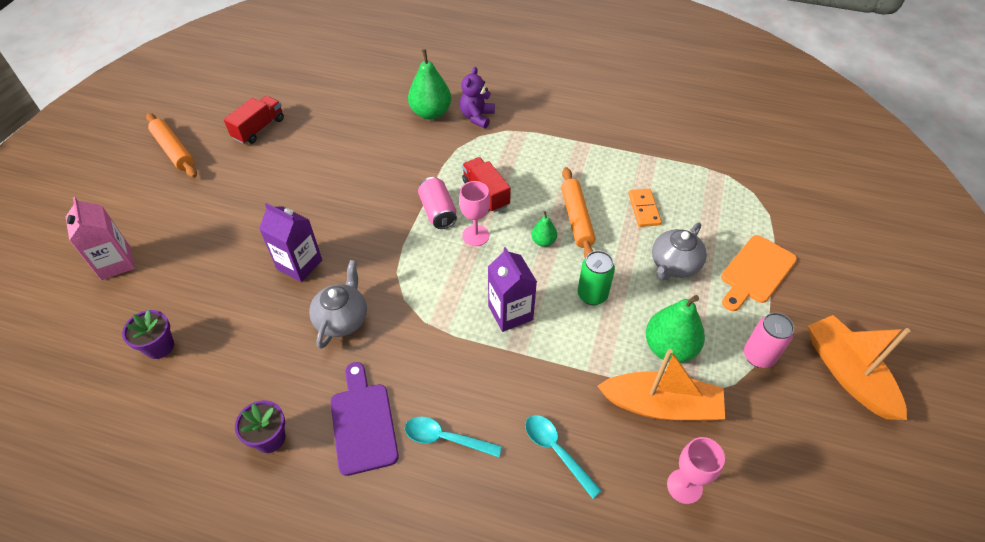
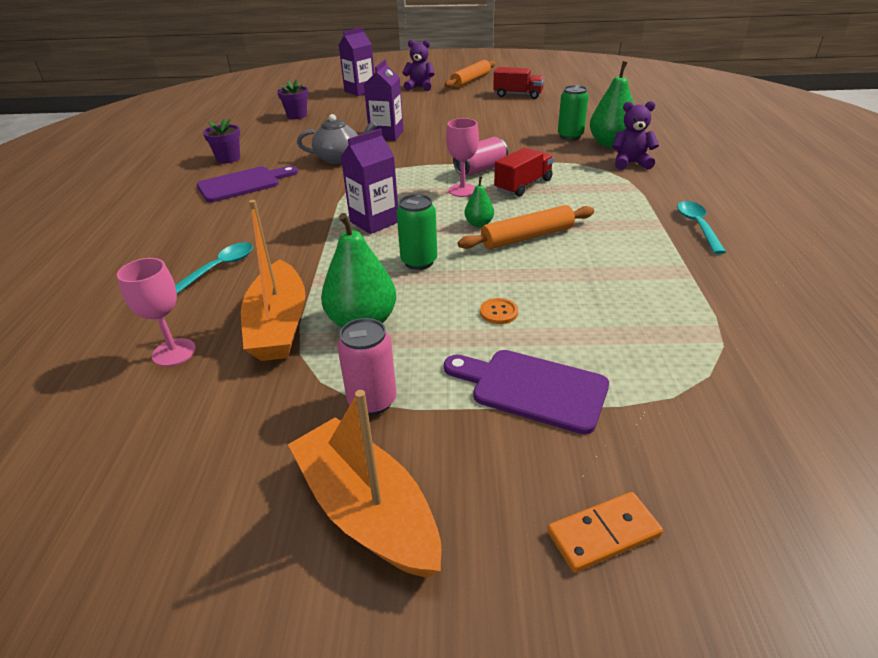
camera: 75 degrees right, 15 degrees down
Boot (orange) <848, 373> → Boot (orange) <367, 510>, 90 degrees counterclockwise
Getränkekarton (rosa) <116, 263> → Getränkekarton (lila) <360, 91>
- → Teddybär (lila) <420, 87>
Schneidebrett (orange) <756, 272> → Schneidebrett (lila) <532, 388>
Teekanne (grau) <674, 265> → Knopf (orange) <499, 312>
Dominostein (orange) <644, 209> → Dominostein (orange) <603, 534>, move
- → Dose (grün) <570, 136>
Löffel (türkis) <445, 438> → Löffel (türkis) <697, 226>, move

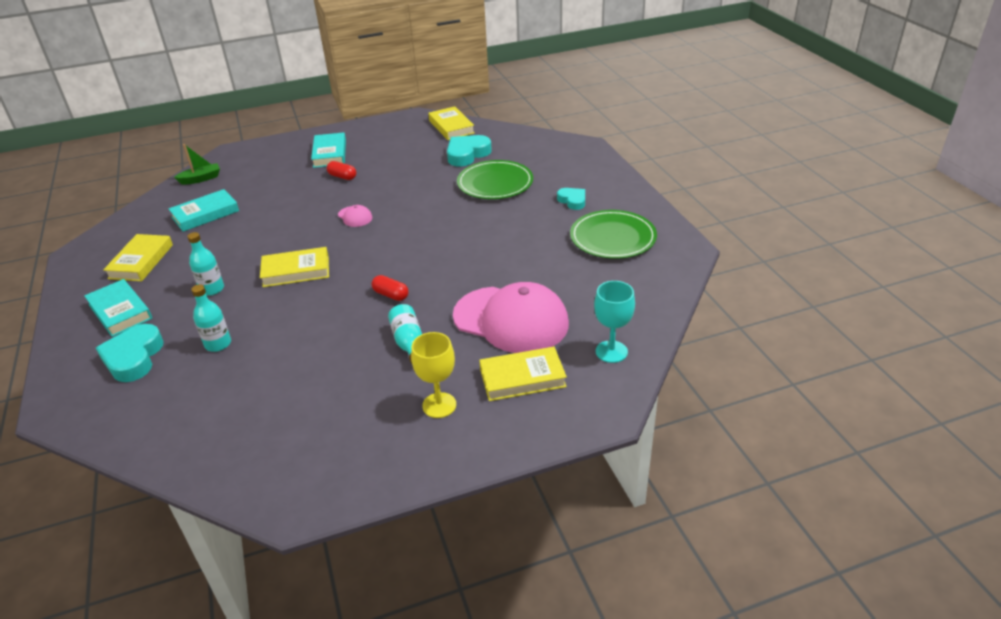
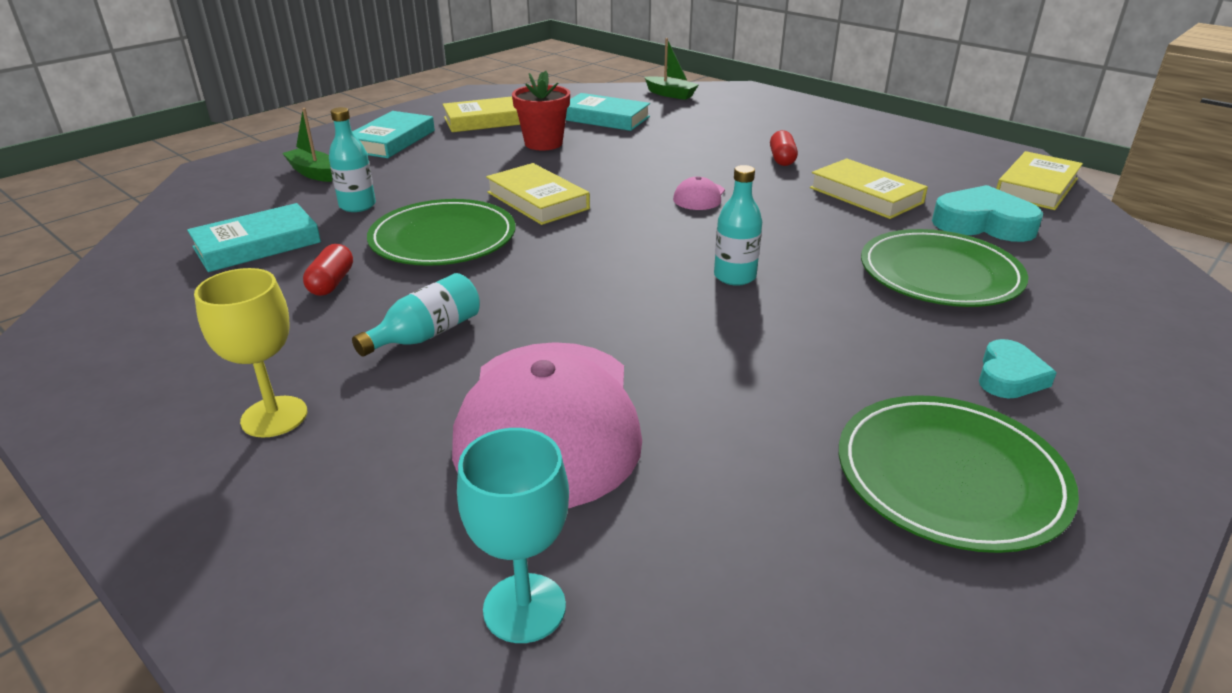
camera: 60 degrees right, 5 degrees down
Buch (türkis) <329, 154> → Buch (türkis) <257, 245>, move
Herz (türkis) <133, 357> → Boot (grün) <313, 173>
Kapsel (rot) <391, 295> → Kapsel (rot) <332, 283>, move
- → Teller (grün) <443, 238>
- → Blumentopf (rot) <543, 143>
Flasche (türkis) <212, 289> → Flasche (türkis) <734, 276>, move
Buch (gelb) <522, 378> → Buch (gelb) <865, 195>, move

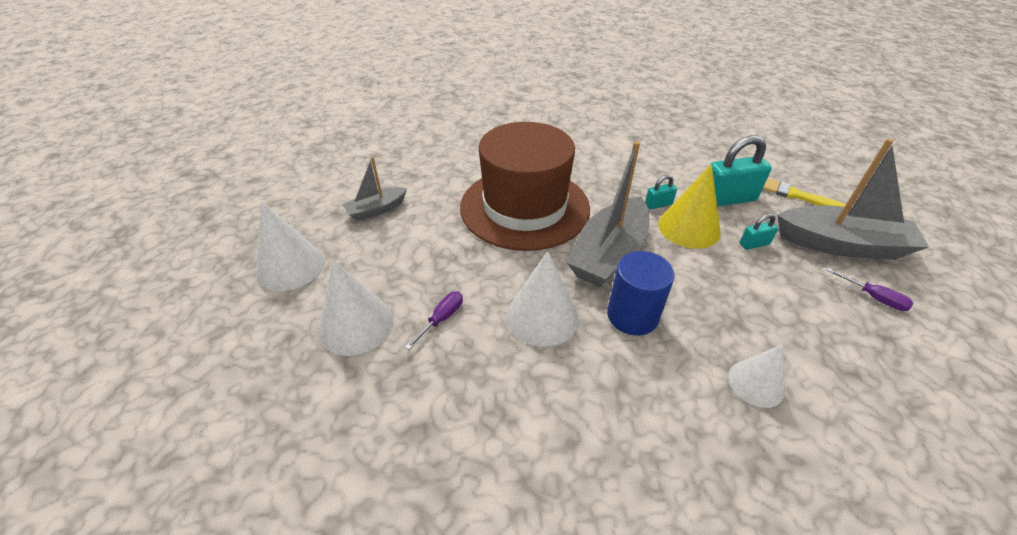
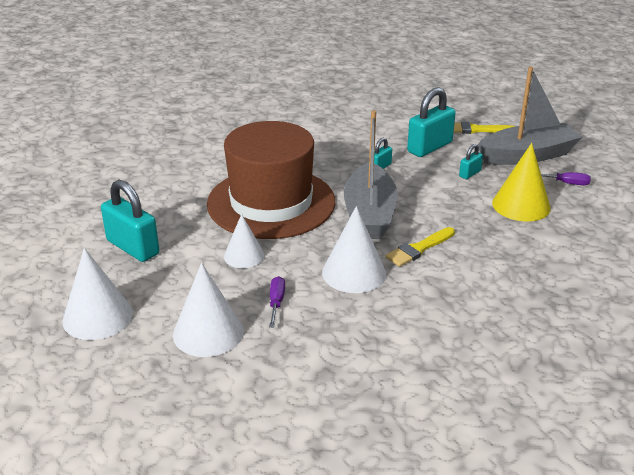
camera: 30 degrees left, 10 degrees down
Boot (grau) <376, 210> → Vorhängeschloss (türkis) <133, 247>
Kegel (weiß) <756, 383> → Kegel (weiß) <244, 256>, move
Vollzylinder (blau) <632, 315> → Pinsel (gelb) <419, 249>
Kegel (gelb) <689, 228> → Kegel (gelb) <521, 205>, move

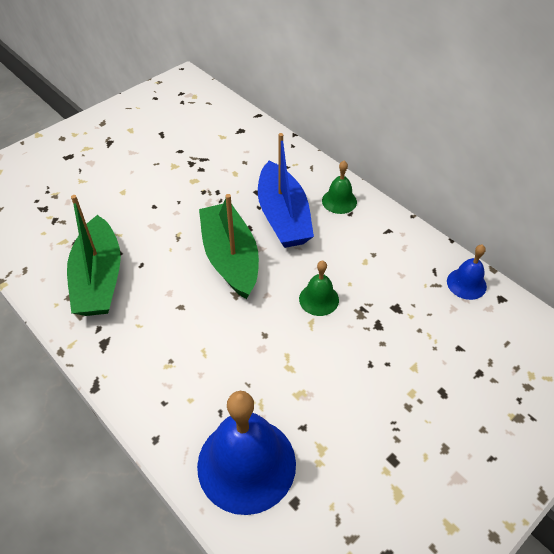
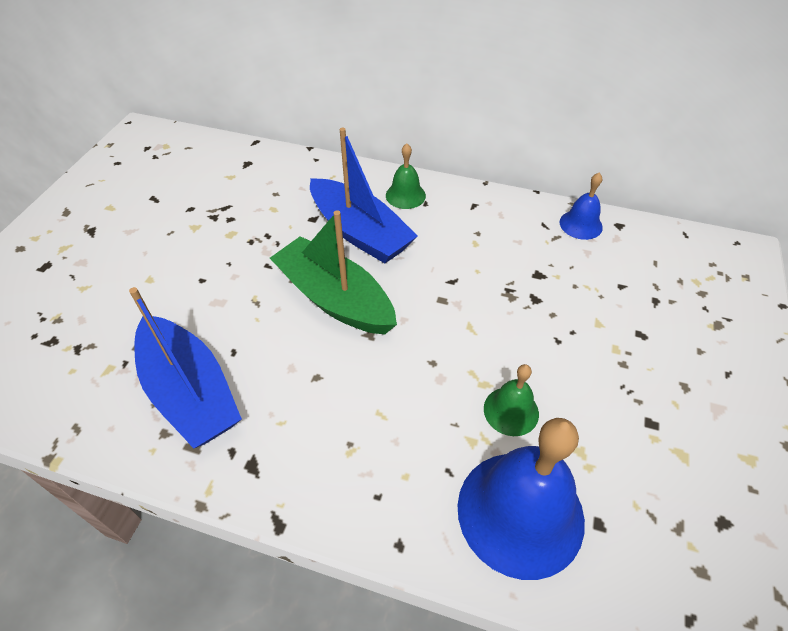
camera: 30 degrees left, 0 degrees up
Boot (grün) <99, 279> → Boot (blau) <190, 392>
Glocke (grün) <319, 299> → Glocke (grün) <511, 411>, move

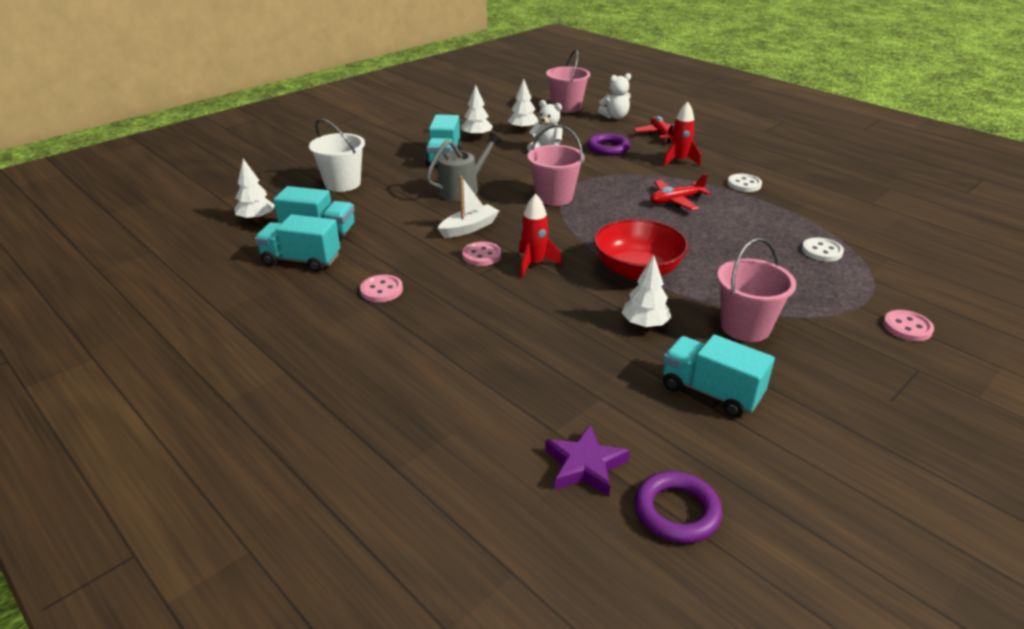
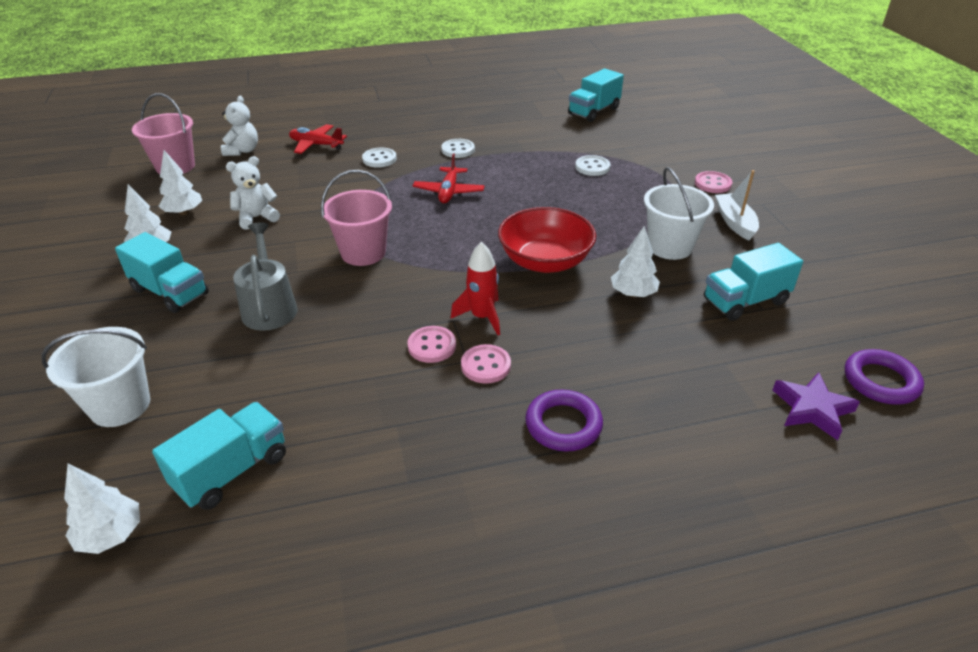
camera: 60 degrees left, 5 degrees up
Rakete (rot) <679, 161> → Knopf (weiß) <379, 159>
Knopf (rosa) <381, 290> → Knopf (rosa) <486, 365>, move
Ring (lila) <608, 148> → Ring (lila) <563, 424>, move
Lastwagen (türkis) <301, 260> → Lastwagen (türkis) <594, 111>, move
Eimer (rosa) <745, 327> → Eimer (weiß) <669, 247>
Boot (weiß) <469, 228> → Boot (weiß) <735, 222>, move

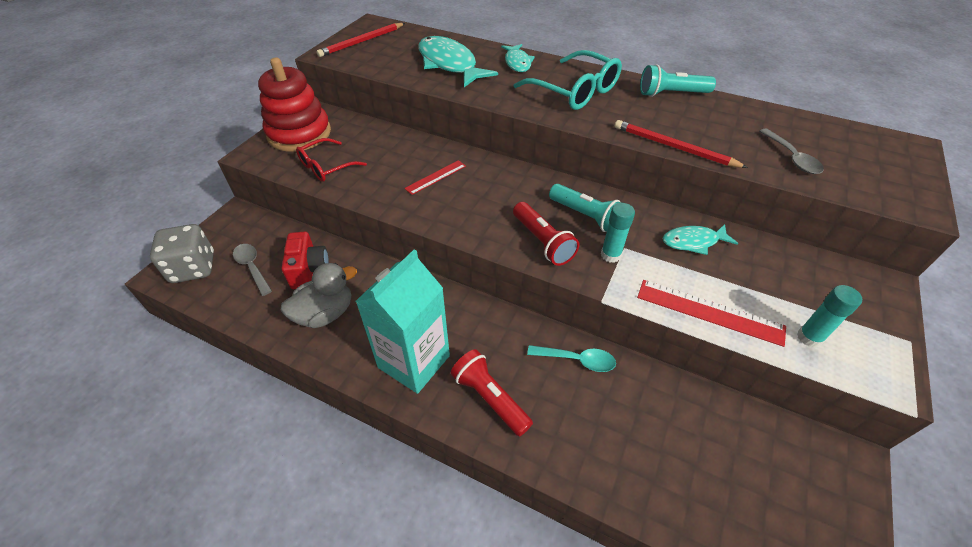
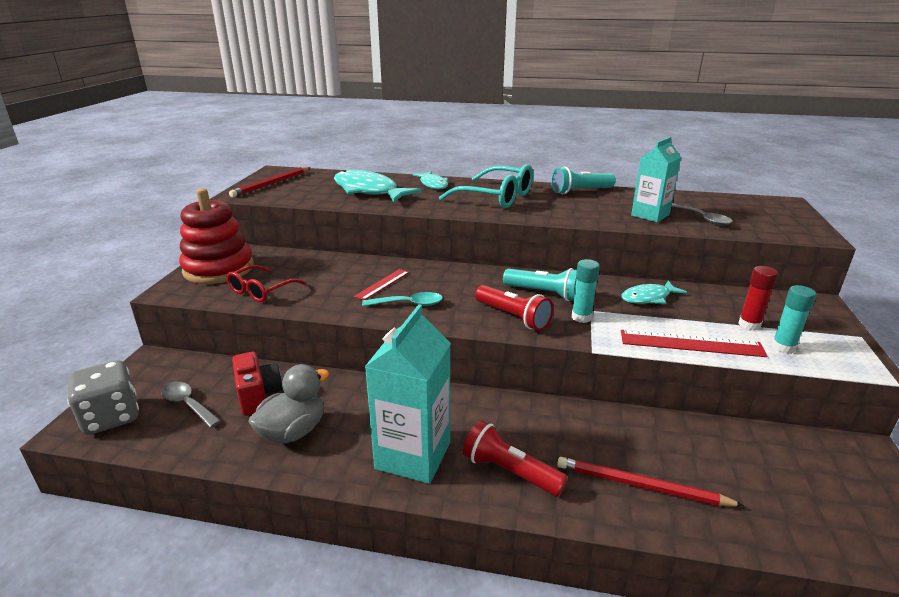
camera: 15 degrees left, 20 degrees down
Löffel (türkis) <577, 360> → Löffel (türkis) <408, 304>, move
Bleistift (rot) <674, 147> → Bleistift (rot) <642, 486>, move
- → Getränkekarton (türkis) <650, 215>
- → Klebestift (rot) <749, 325>

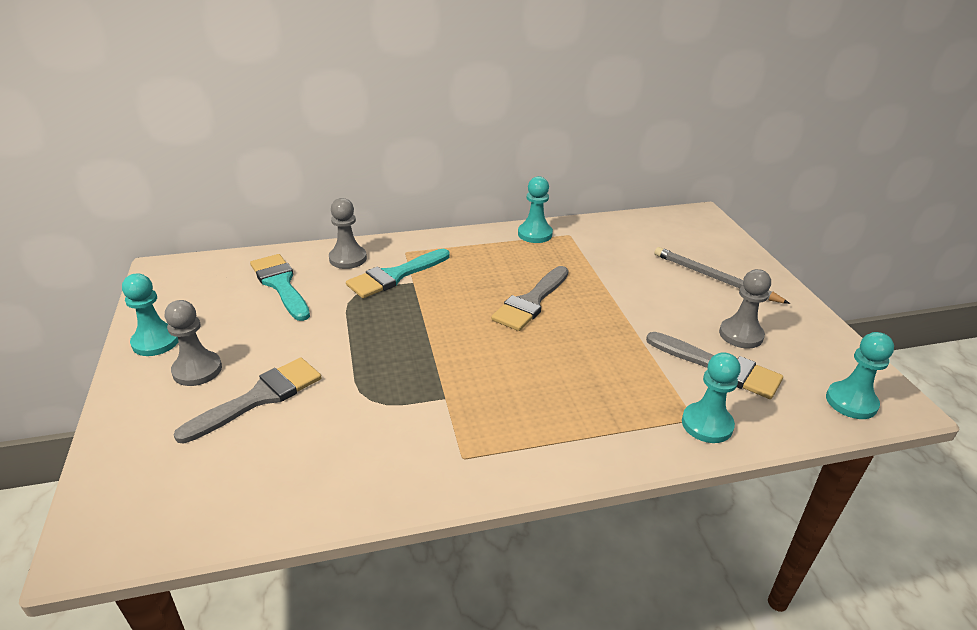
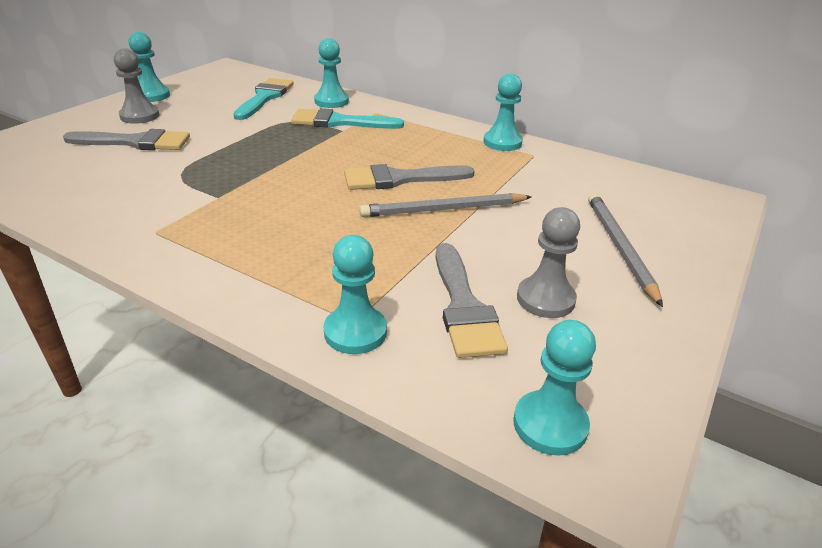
camera: 45 degrees right, 0 degrees up
Bauer (grau) <348, 259> → Bauer (türkis) <331, 101>
- → Bleistift (grau) <443, 209>

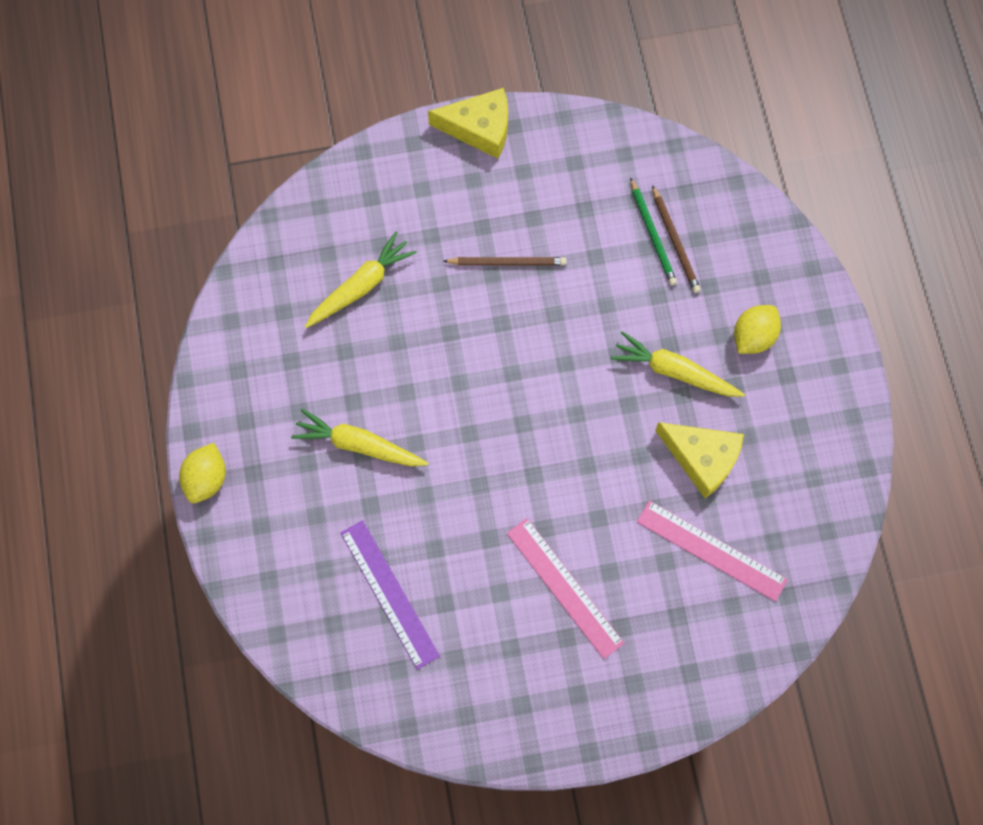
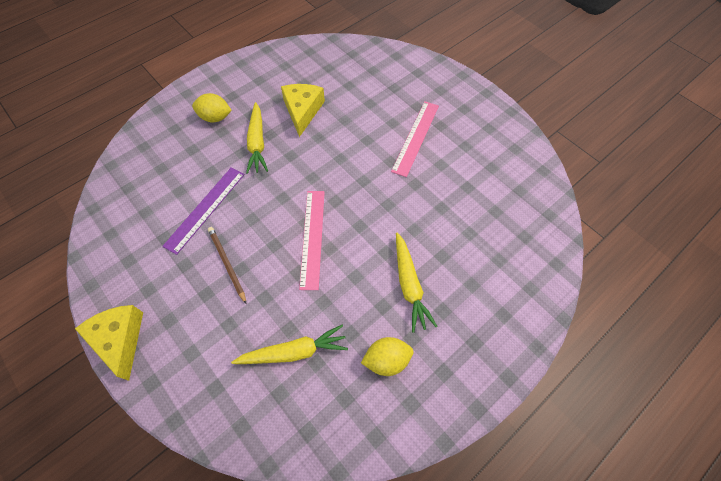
camera: 120 degrees left, 10 degrees down
Lineal (lila) <389, 594> → Lineal (lila) <205, 209>, move
Karotte (gelb) <361, 286> → Karotte (gelb) <294, 351>, 150 degrees clockwise
Lineal (rosa) <711, 550> → Lineal (rosa) <312, 238>, move
Zitrone (gelb) <206, 479> → Zitrone (gelb) <386, 360>, move
Bleistift (grün) <652, 234> → -
Bleistift (braun) <675, 242> → -

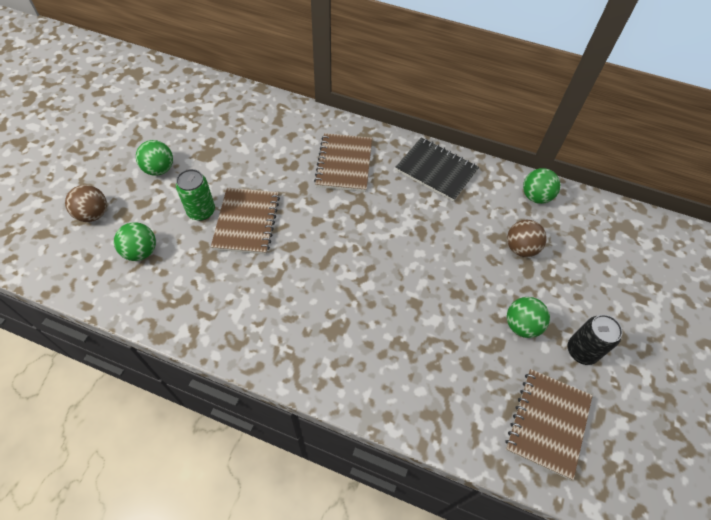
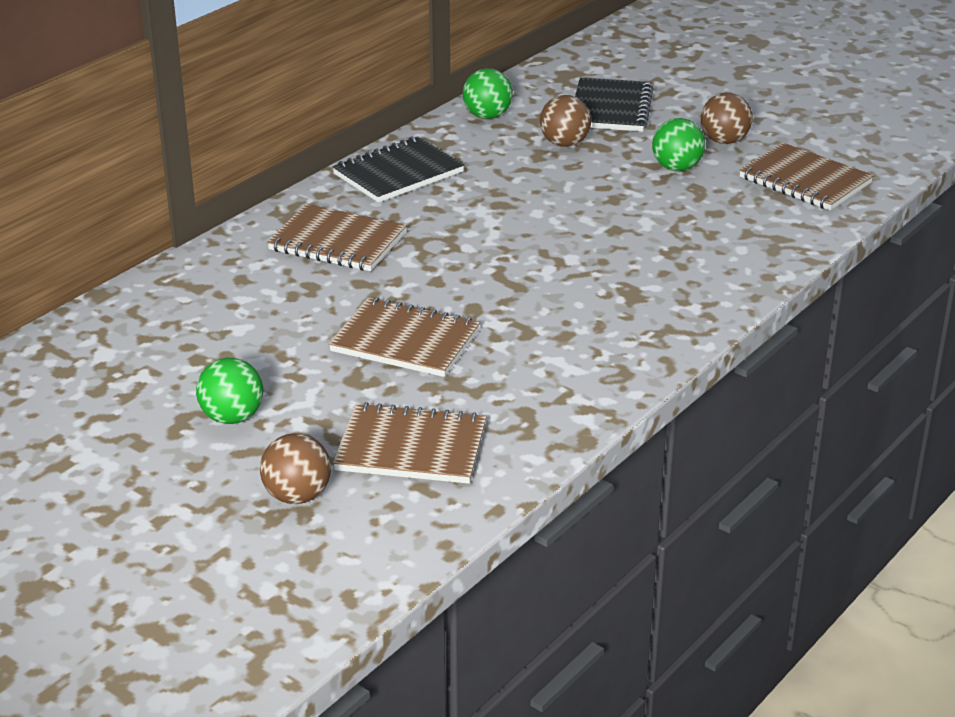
camera: 70 degrees left, 25 degrees down
Ball (grün) <141, 251> → Notizbuch (braun) <411, 448>
- → Notizbuch (schwarz) <611, 108>
Dose (schwarz) <581, 351> → Ball (braun) <724, 141>
Dose (grün) <201, 211> → -

